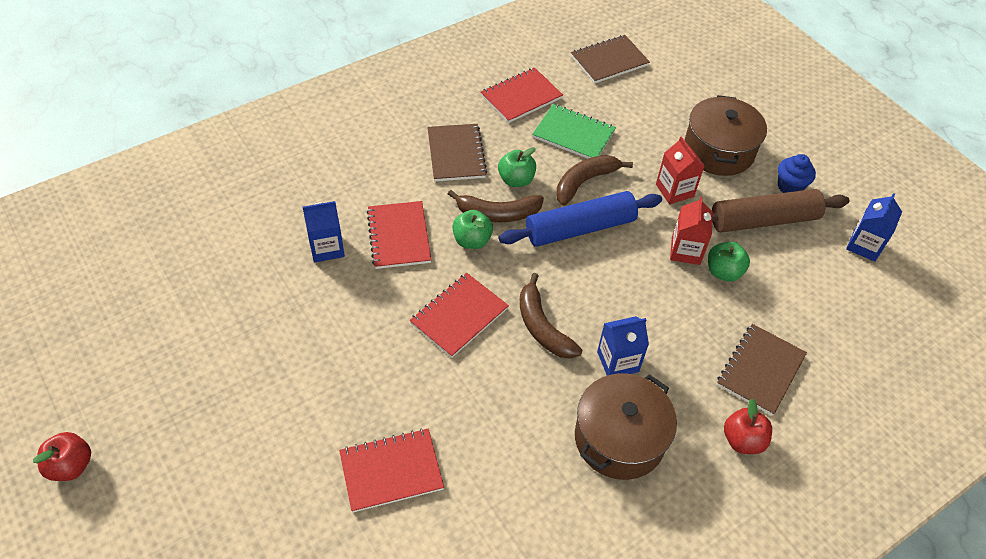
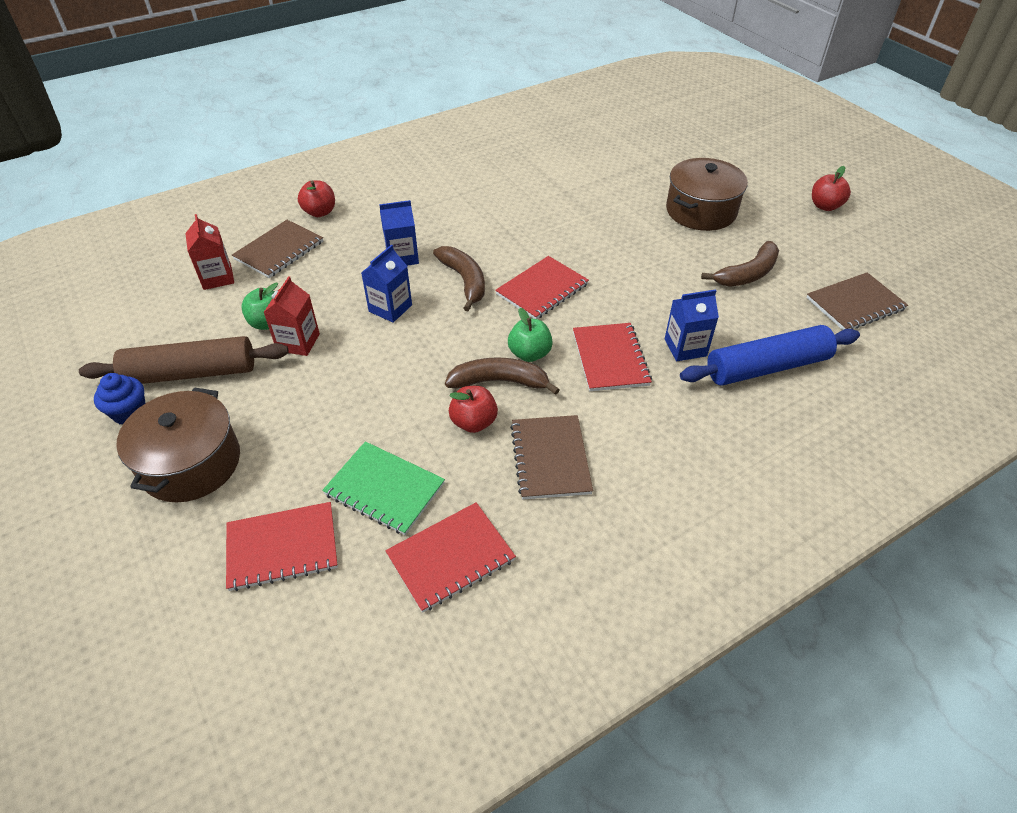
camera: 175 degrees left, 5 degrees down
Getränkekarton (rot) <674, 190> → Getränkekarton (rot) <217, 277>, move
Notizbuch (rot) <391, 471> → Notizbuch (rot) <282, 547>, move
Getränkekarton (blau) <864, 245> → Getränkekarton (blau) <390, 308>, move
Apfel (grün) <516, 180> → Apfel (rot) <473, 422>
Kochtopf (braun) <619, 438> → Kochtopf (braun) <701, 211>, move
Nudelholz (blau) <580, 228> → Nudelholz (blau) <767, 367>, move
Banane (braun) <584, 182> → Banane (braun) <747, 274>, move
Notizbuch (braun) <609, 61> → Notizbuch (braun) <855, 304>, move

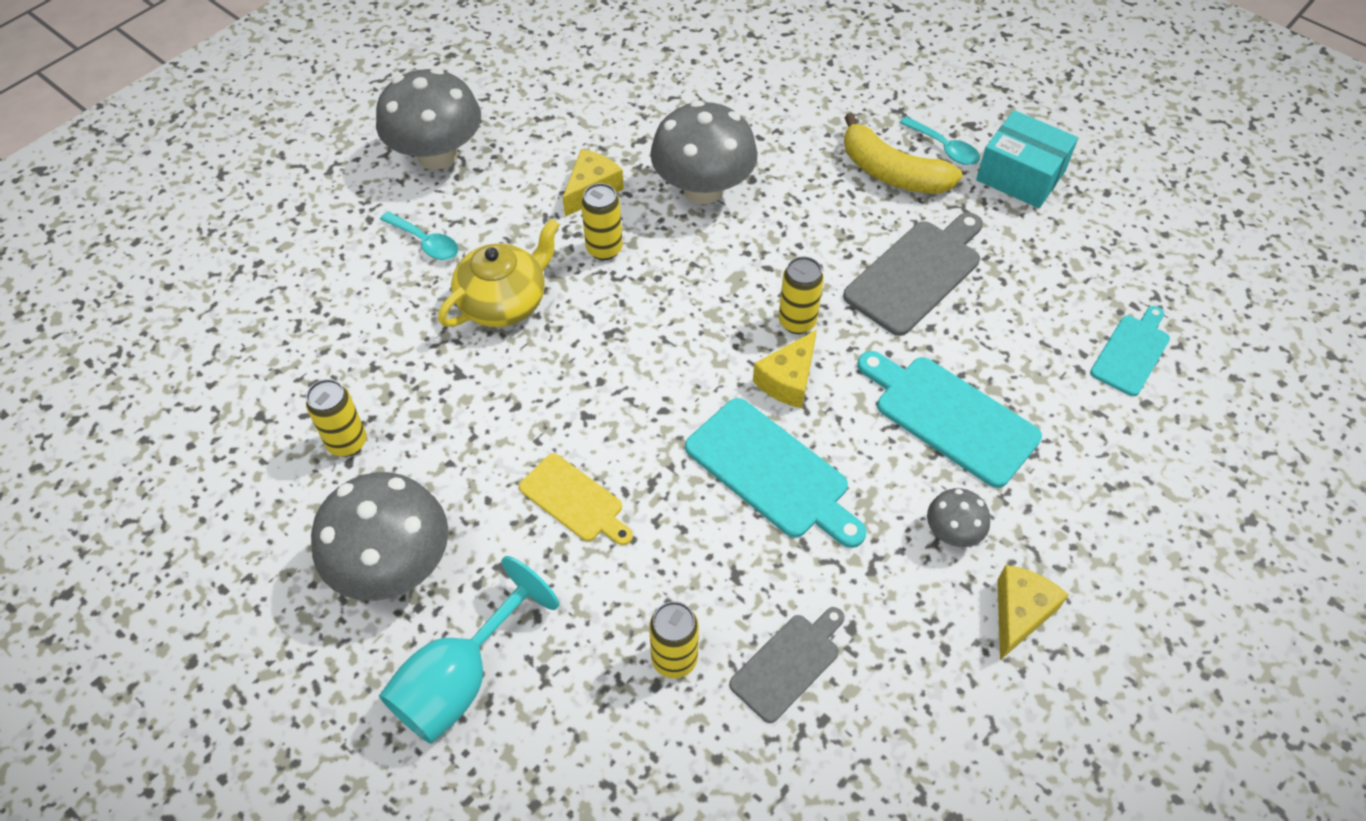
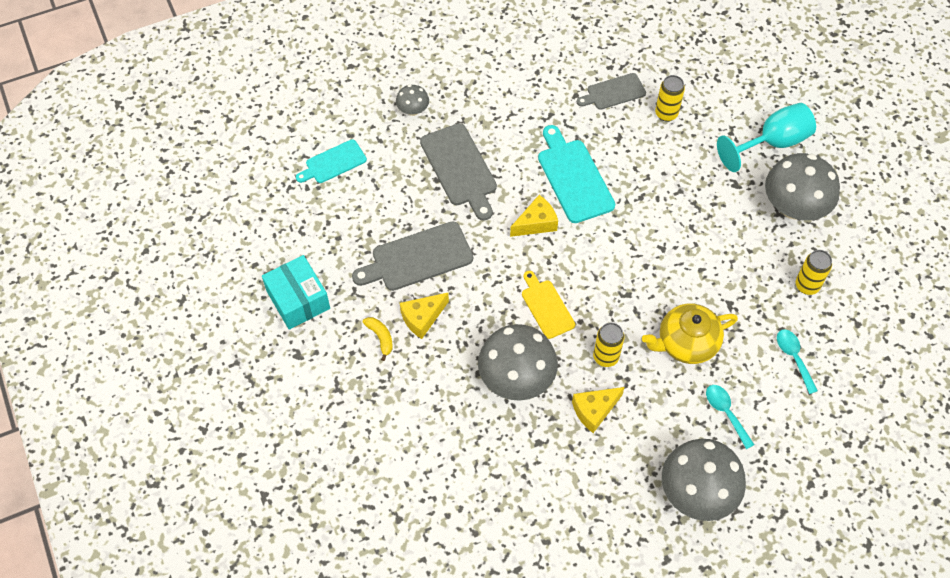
camera: 155 degrees left, 5 degrees up
Banane (gelb) <892, 173> → Banane (gelb) <380, 338>, x0.50
Pilz (grau) <952, 532> → Pilz (grau) <413, 110>, move
Käse (gelb) <1019, 613> → Käse (gelb) <422, 318>, move
Schneidebrett (türkis) <950, 417> → Schneidebrett (grau) <460, 168>
Schneidebrett (gelb) <574, 500> → Schneidebrett (gelb) <546, 307>, move
Löffel (türkis) <944, 148> → Löffel (türkis) <793, 358>, move
Dose (gelb) <797, 322> → -

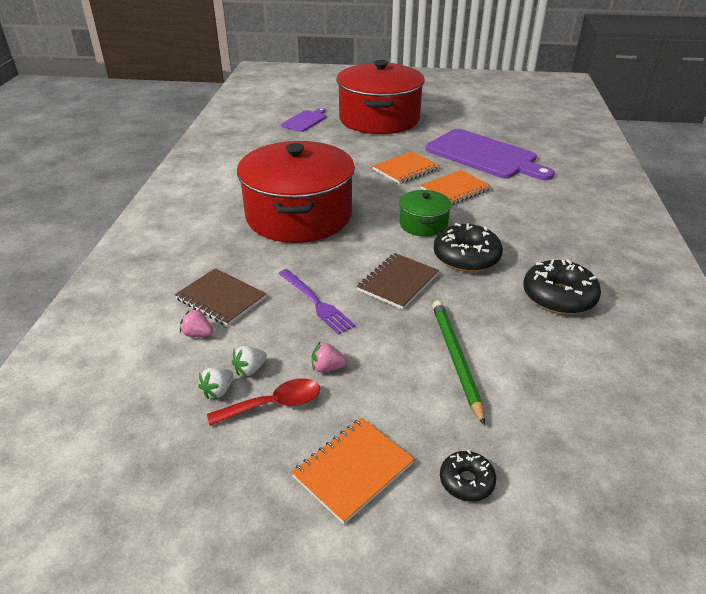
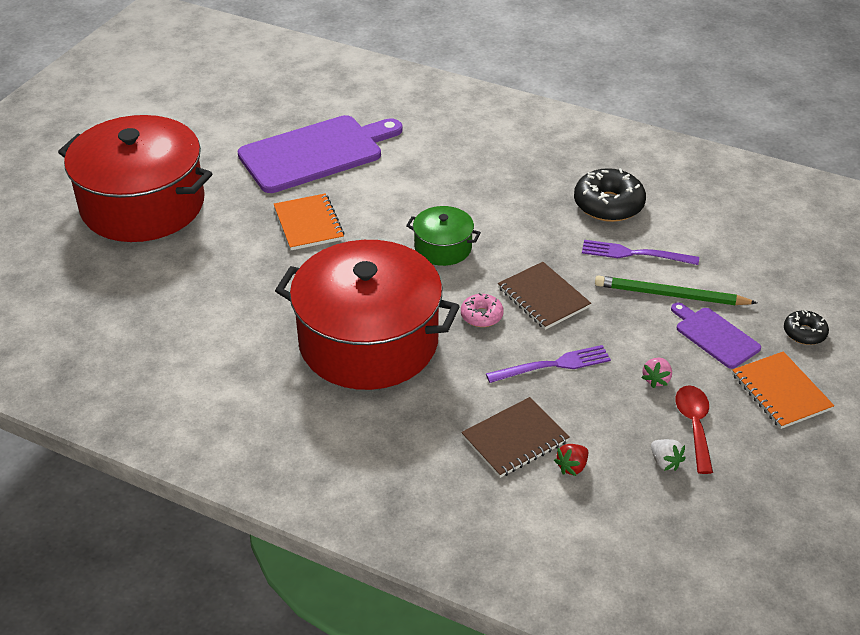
camera: 70 degrees left, 5 degrees up
- → Donut (rosa) <481, 316>
Erdbeere (rosa) <198, 334> → Erdbeere (rot) <572, 467>
- → Gabel (lila) <634, 254>
Schneidebrett (lila) <305, 120> → Schneidebrett (lila) <715, 336>, move
Erdbeere (weiß) <250, 369> → -
Notizbuch (orange) <455, 189> → -
Donut (schwarz) <466, 257> → -

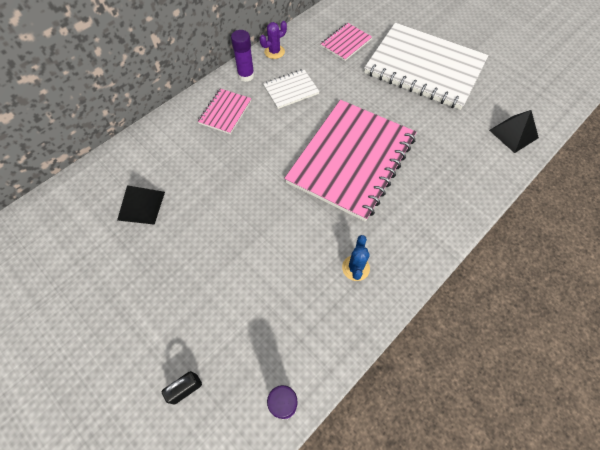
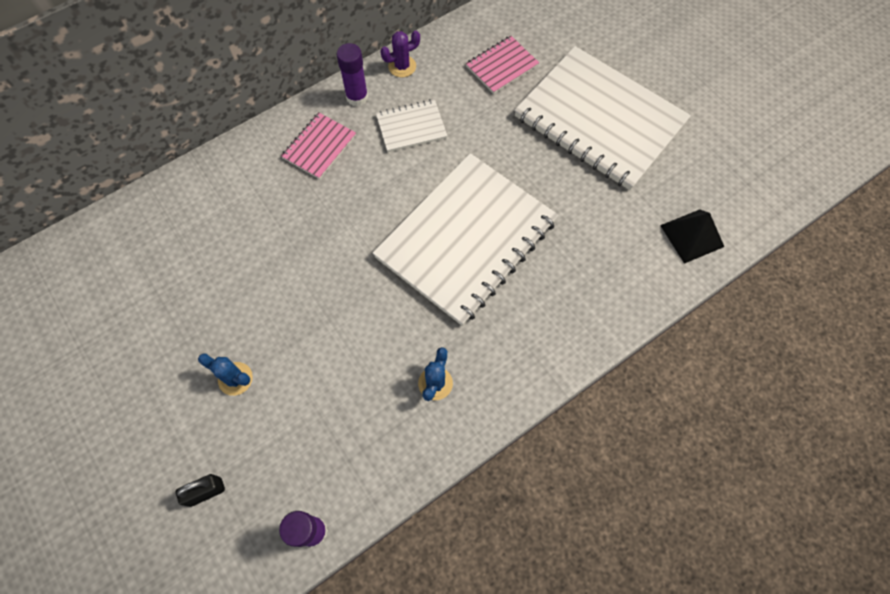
camera: 10 degrees right, 5 degrees up
- → Kaktus (blau) <235, 379>
Notizbuch (rosa) <351, 160> → Notizbuch (weiß) <466, 239>
Pyramide (schwarz) <141, 205> → -

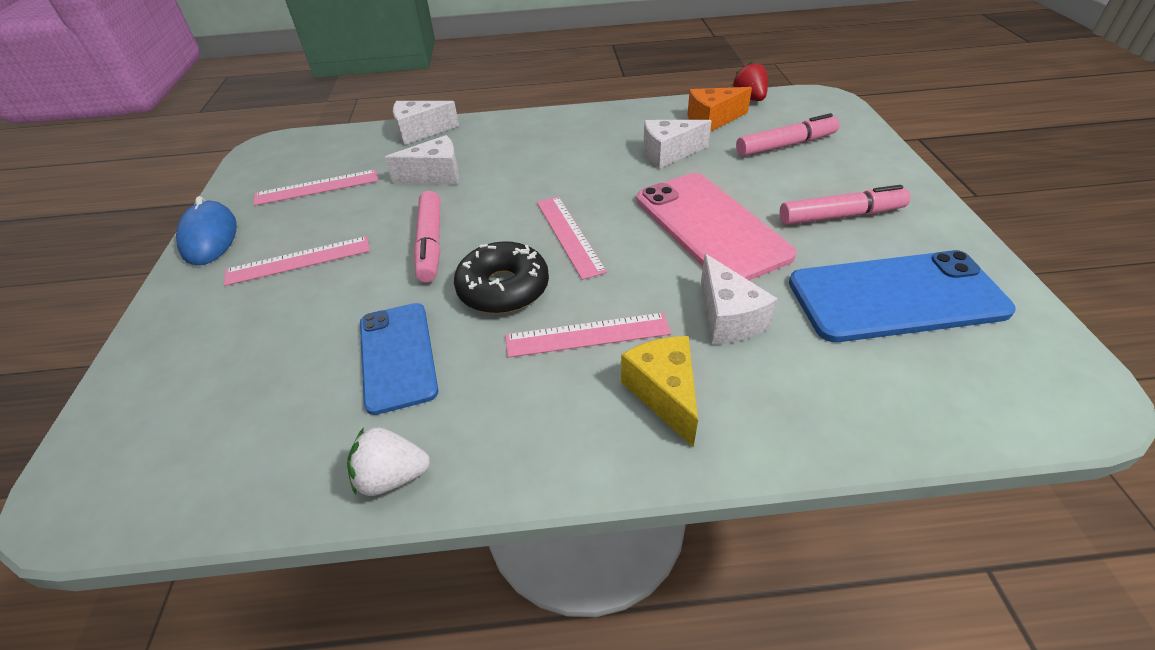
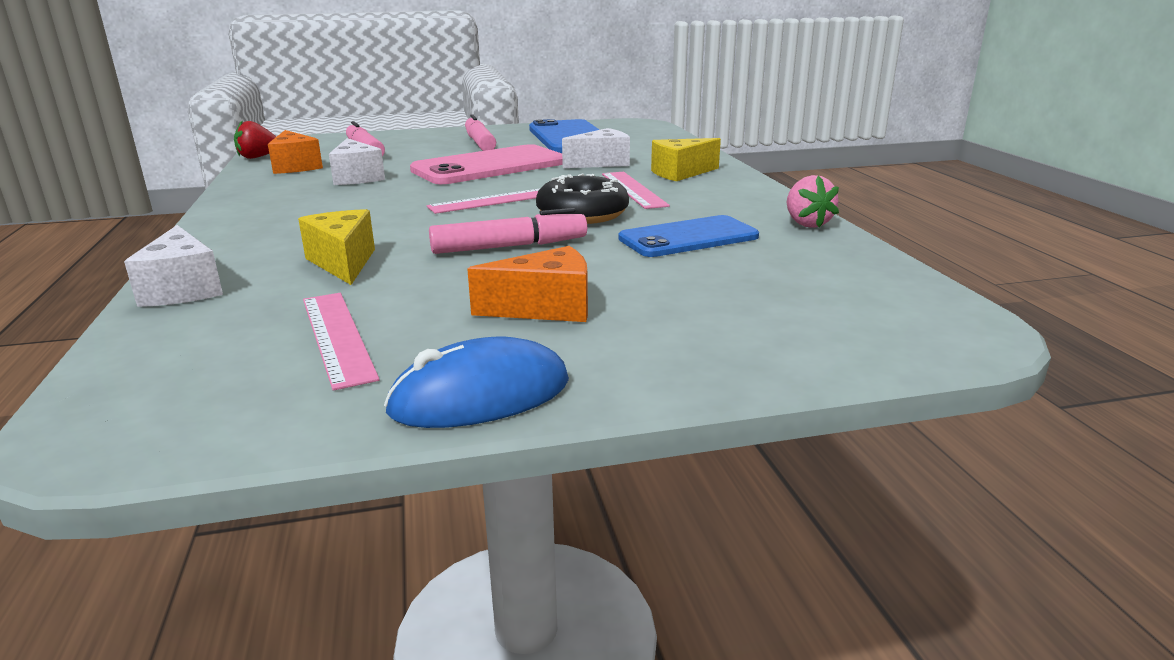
camera: 100 degrees left, 20 degrees down
Käse (weiß) <435, 175> → Käse (gelb) <343, 262>
Lineal (rosa) <298, 260> → Käse (orange) <546, 308>
Erdbeere (weiß) <392, 477> → Erdbeere (rosa) <806, 224>

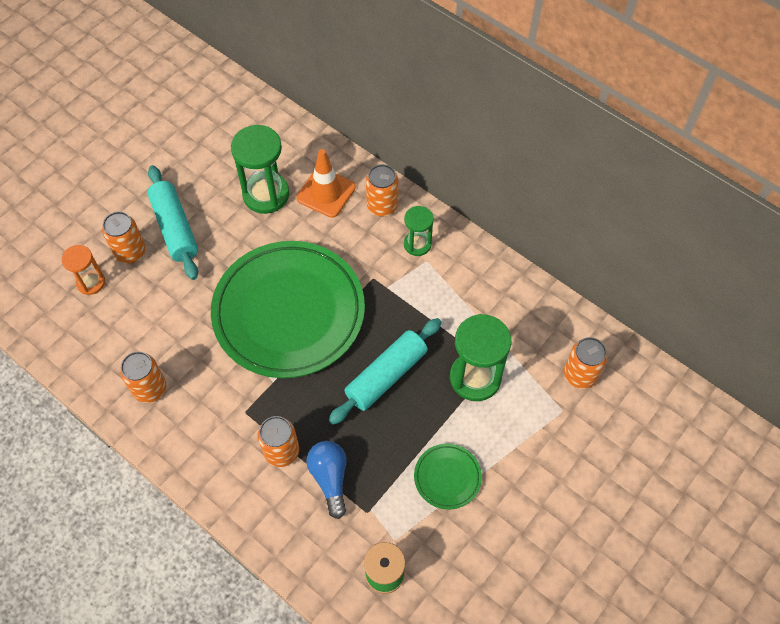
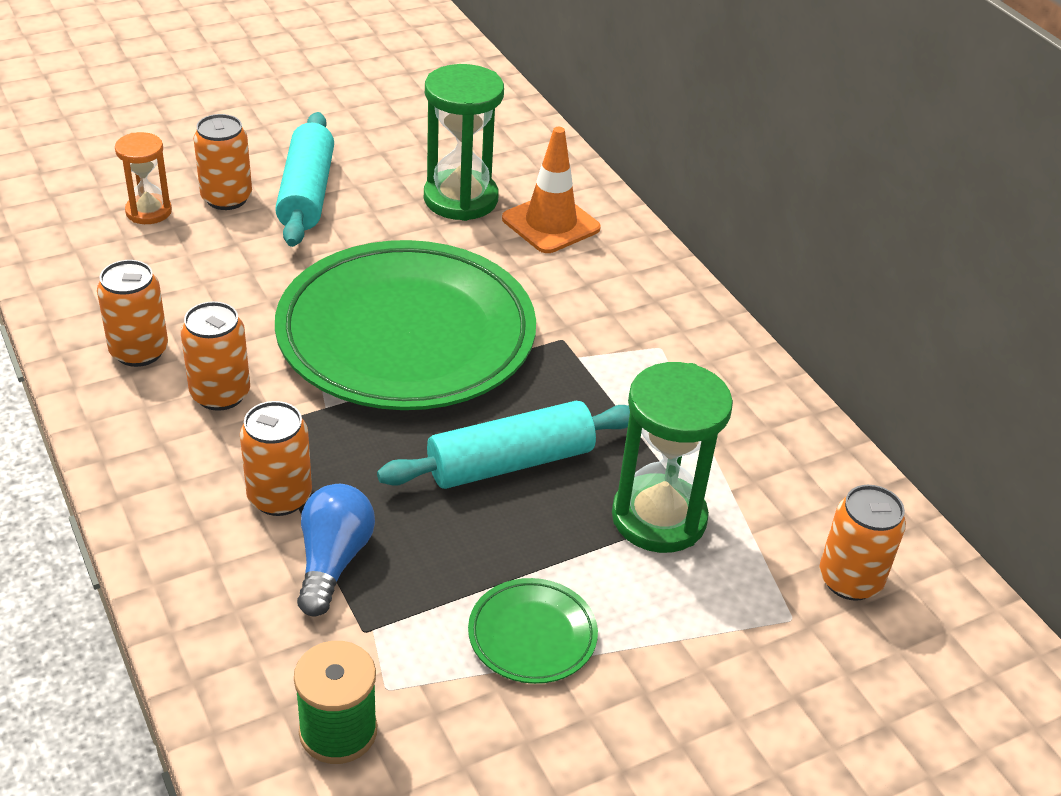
camera: 20 degrees right, 20 degrees down
Dose (orange) <382, 206> → Dose (orange) <220, 394>, move
Sanduhr (grün) <417, 244> → -

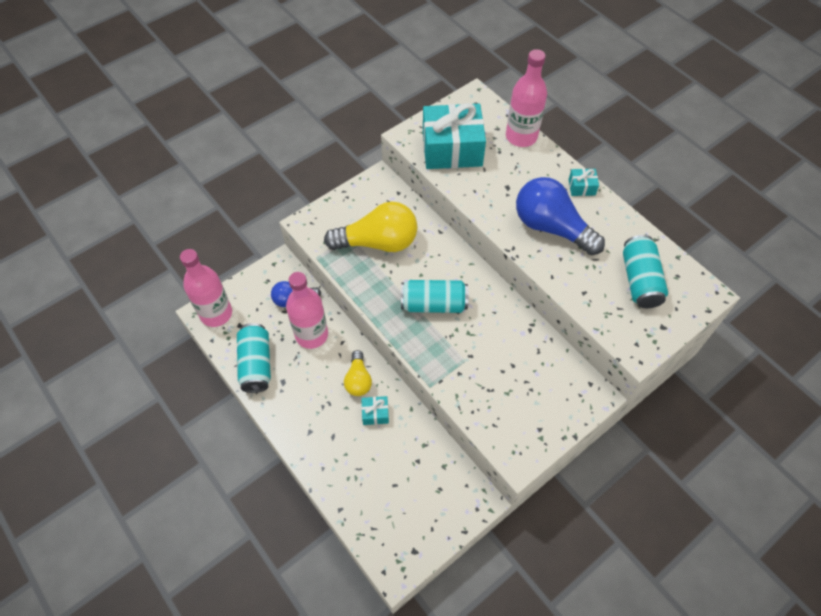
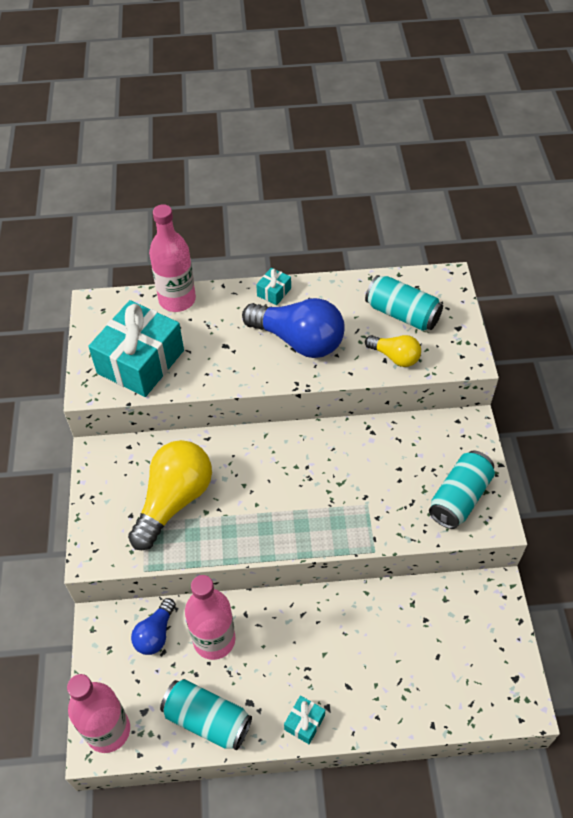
camera: 55 degrees left, 5 degrees down
Glühbirne (blau) <551, 227> → Glühbirne (blau) <298, 340>, 135 degrees counterclockwise
Geschenk (türkis) <375, 413> → Geschenk (türkis) <304, 722>, move
Glühbirne (gelb) <358, 380> → Glühbirne (gelb) <395, 357>, move
Dose (türkis) <433, 304> → Dose (türkis) <459, 498>, move

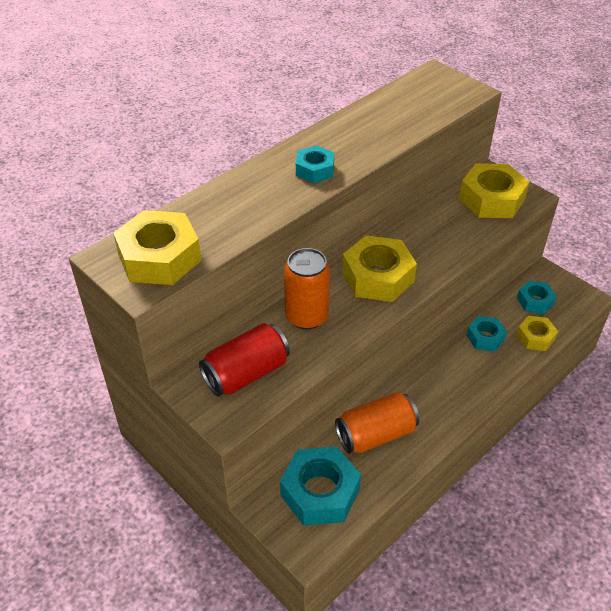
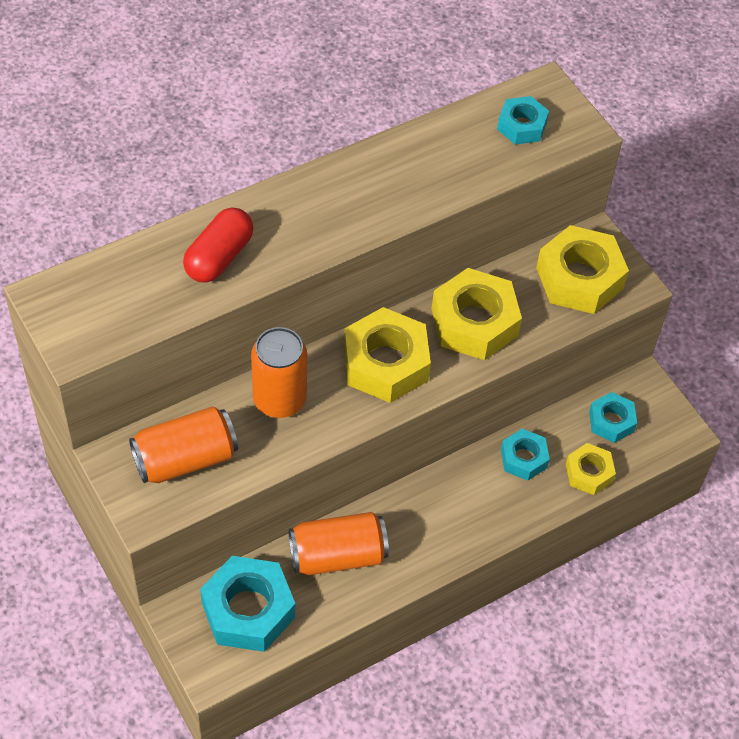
camera: 10 degrees right, 10 degrees up
Dose (rot) <246, 373> → Dose (orange) <185, 459>
- → Kapsel (rot) <219, 257>
Sechskantmutter (gelb) <159, 257> → Sechskantmutter (gelb) <474, 322>, move
Sechskantmutter (türkis) <315, 170> → Sechskantmutter (türkis) <521, 126>, move

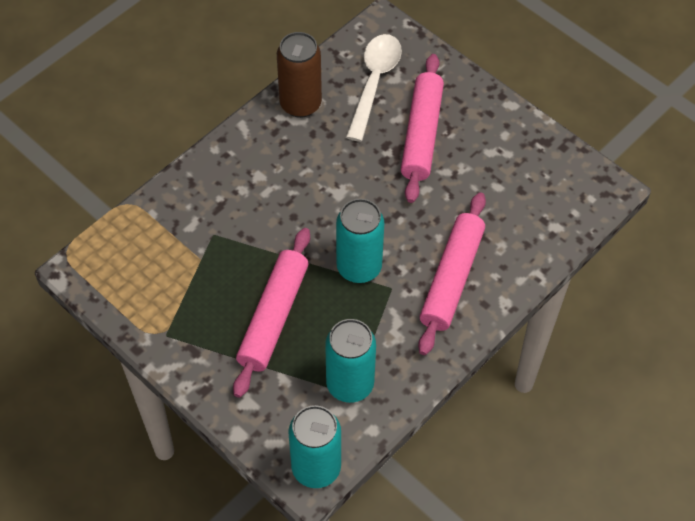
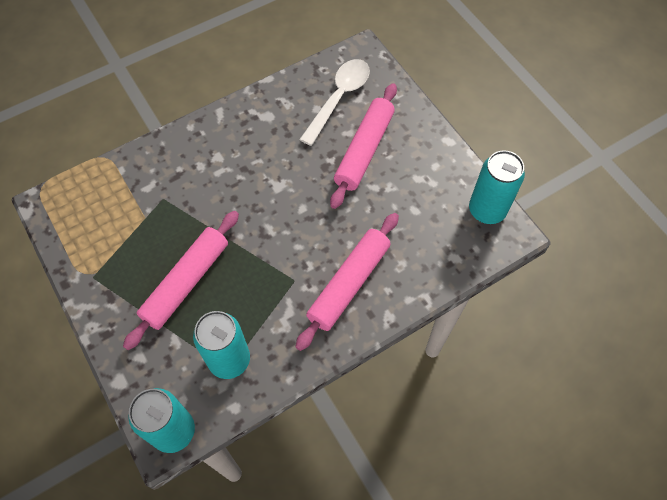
camera: 15 degrees right, 5 degrees up
Dose (türkis) <359, 267> → Dose (türkis) <487, 210>, move
Dose (braun) <300, 104> → -

